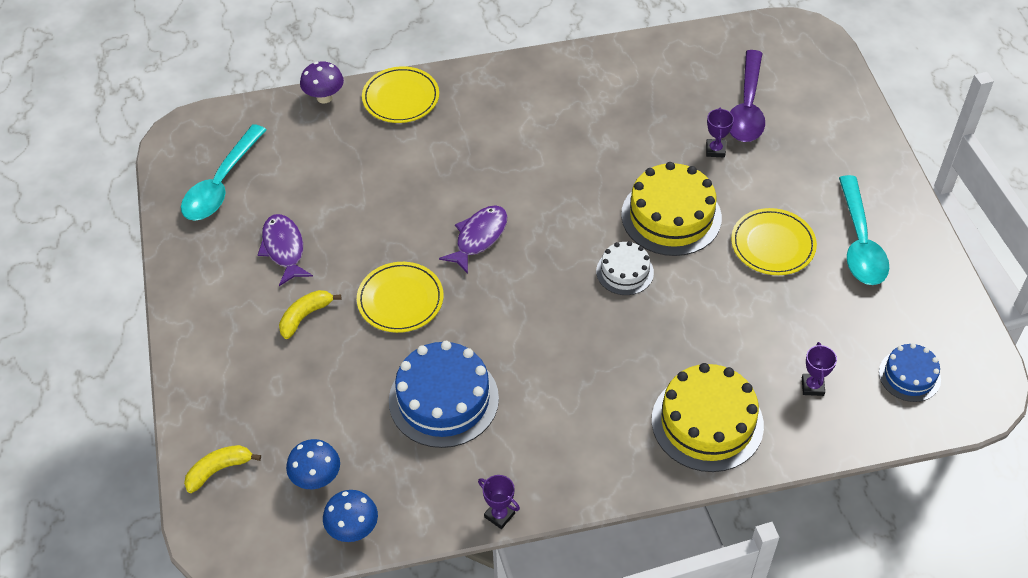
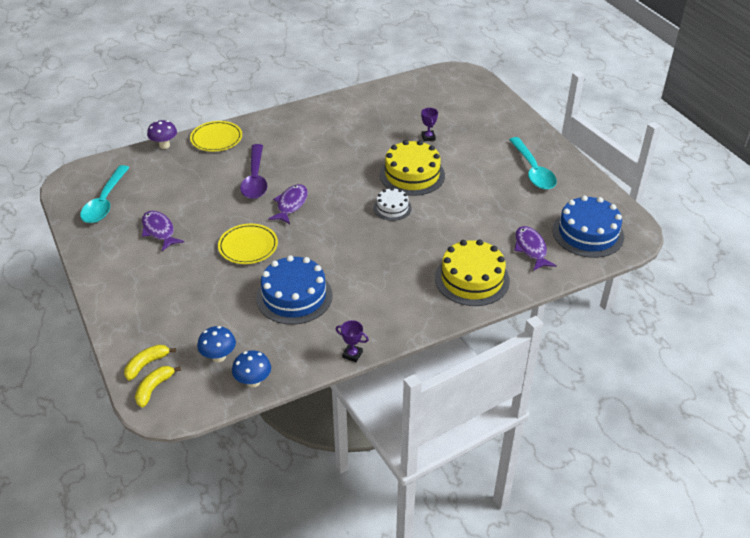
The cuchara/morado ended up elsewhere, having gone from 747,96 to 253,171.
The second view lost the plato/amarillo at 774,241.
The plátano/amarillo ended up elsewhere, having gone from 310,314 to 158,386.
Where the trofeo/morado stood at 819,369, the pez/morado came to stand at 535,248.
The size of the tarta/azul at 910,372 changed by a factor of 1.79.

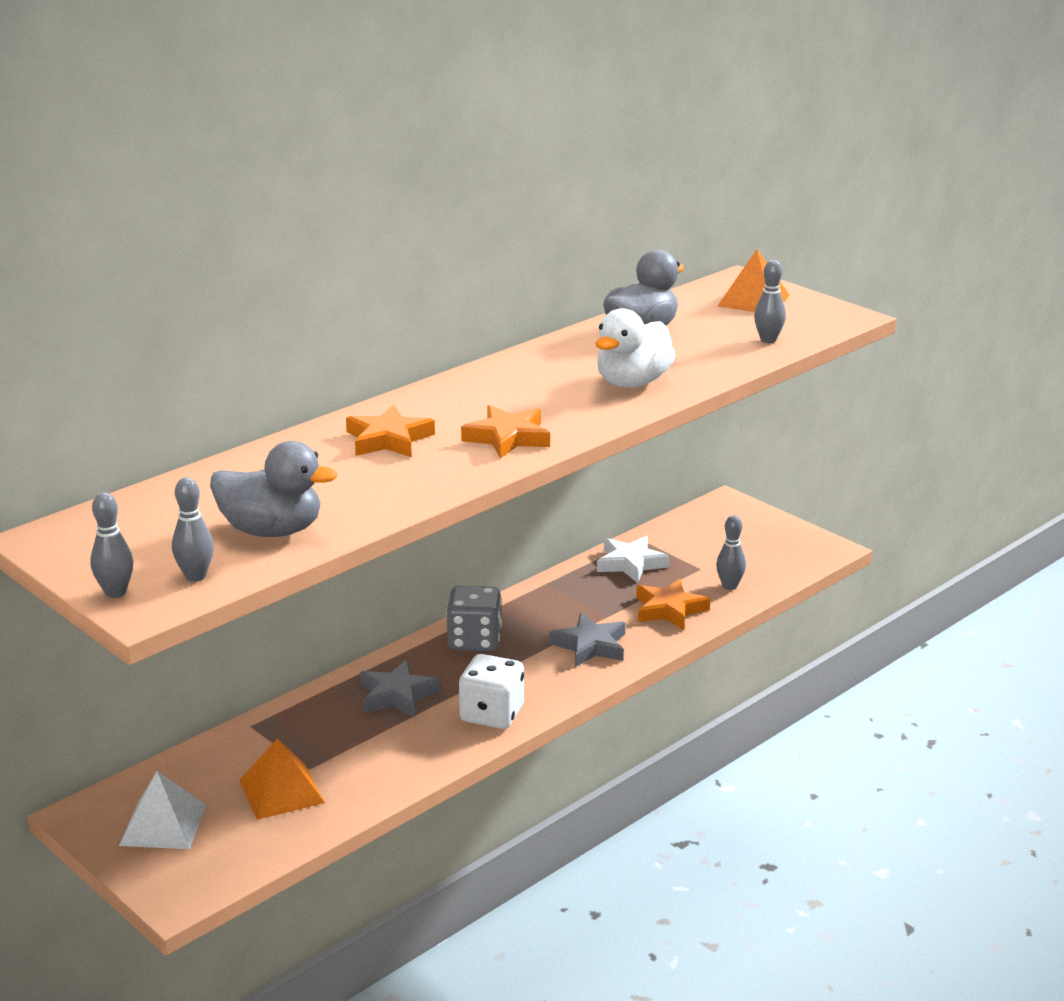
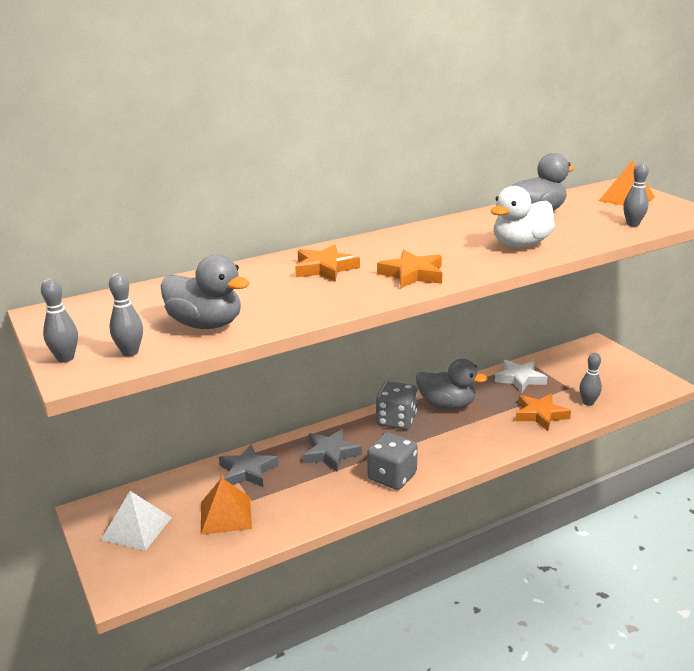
The estrella/gris ended up elsewhere, having gone from 587,640 to 249,466.
What was the dado/blanco at 491,691 turned into the dado/gris at 392,461.
The second view gained the pato/gris at 452,384.

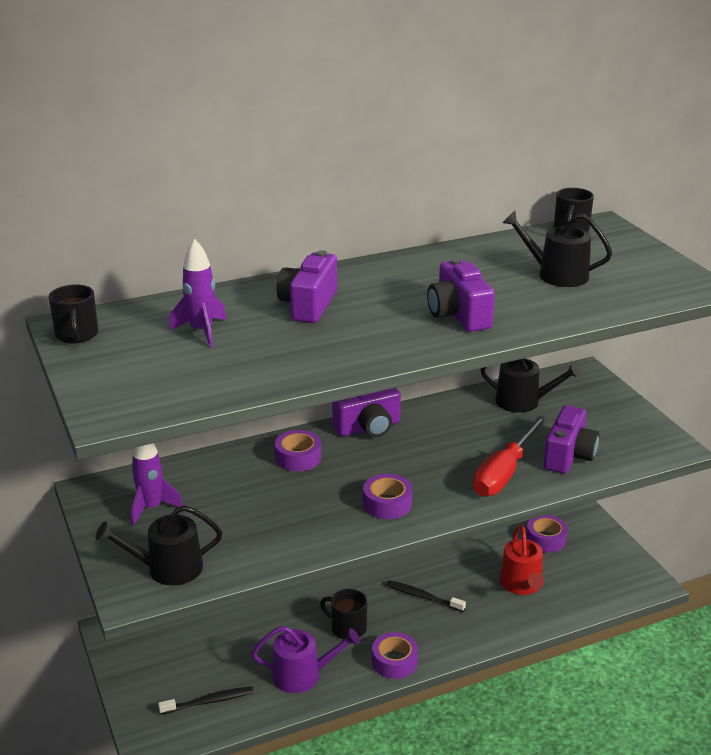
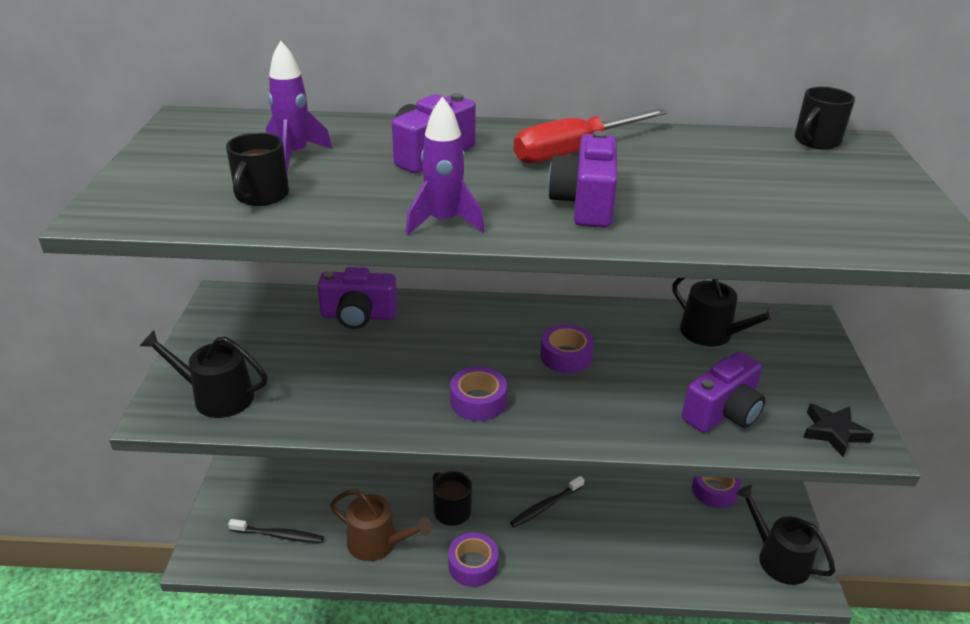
The regadera/negro ended up elsewhere, having gone from 557,249 to 785,535.
The taza/negro ended up elsewhere, having gone from 74,314 to 257,169.
The cámara/morado ended up elsewhere, having gone from 366,412 to 357,298.
The destornillador/rojo ended up elsewhere, having gone from 510,456 to 590,135.
The cinta adhesiva/morado ended up elsewhere, having gone from 298,450 to 567,348.
The cohete/morado ended up elsewhere, having gone from 157,484 to 445,166.
The second view lost the regadera/rojo at 521,560.
The cepillo de dientes/negro at 426,596 ended up facing another way, 90 degrees counterclockwise from before.
What was the regadera/morado at 306,659 turned into the regadera/marrón at 381,525.
The second view gained the estrella/negro at 838,430.

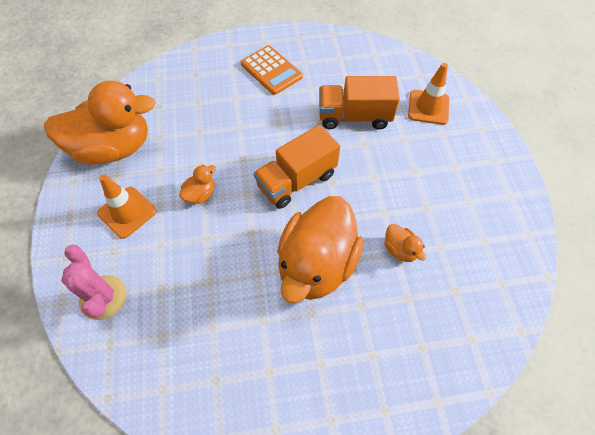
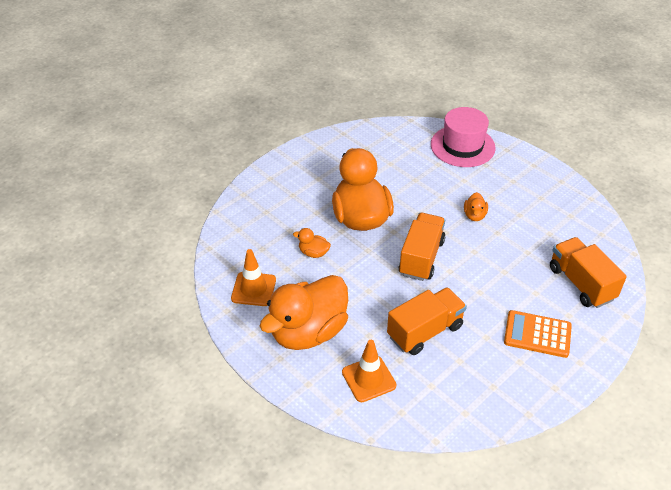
The pato/naranja ended up elsewhere, having gone from 100,123 to 304,312.
The cono de tráfico/naranja ended up elsewhere, having gone from 127,206 to 253,277.
Where the cactus/rosa stood at 94,282, the sombrero/rosa came to stand at 463,137.
The second view gained the camión/naranja at 588,272.

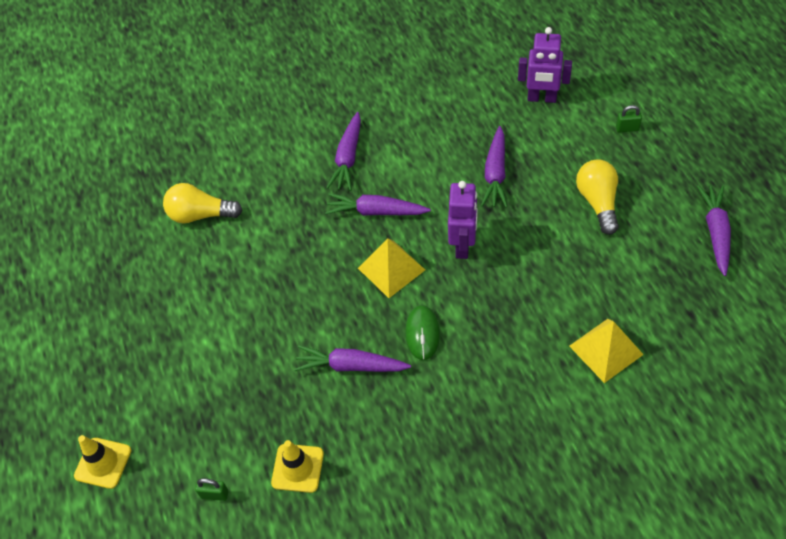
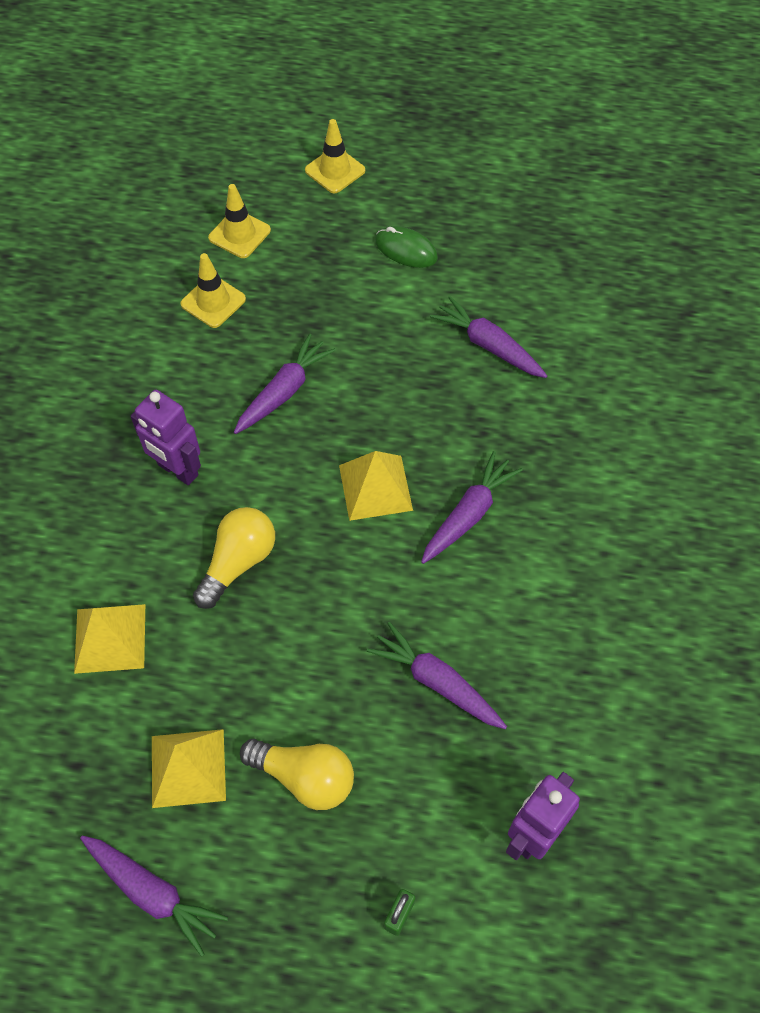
The zanahoria/morado ended up elsewhere, having gone from 344,151 to 488,337.
The robot/morado ended up elsewhere, having gone from 463,220 to 166,437.
The bombilla/amarillo ended up elsewhere, having gone from 203,203 to 234,558.
The ratón/verde ended up elsewhere, having gone from 422,332 to 406,247.
Where the candado/verde stood at 212,489, the cono de tráfico/amarillo came to stand at 239,221.
The second view gained the pirámide/amarillo at 189,768.

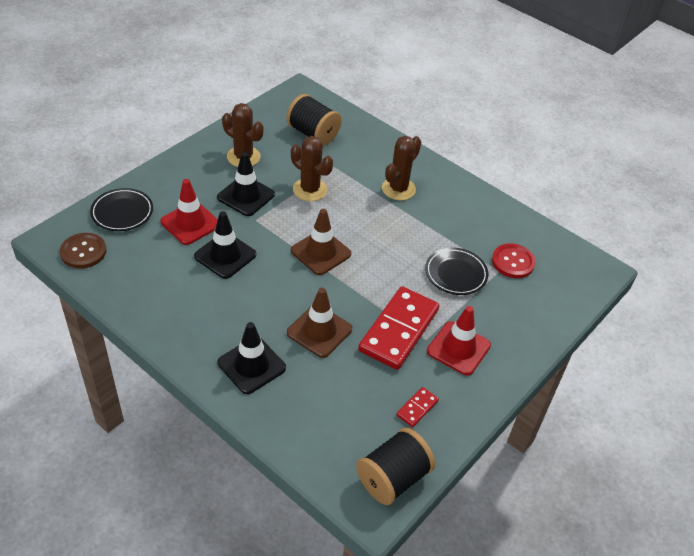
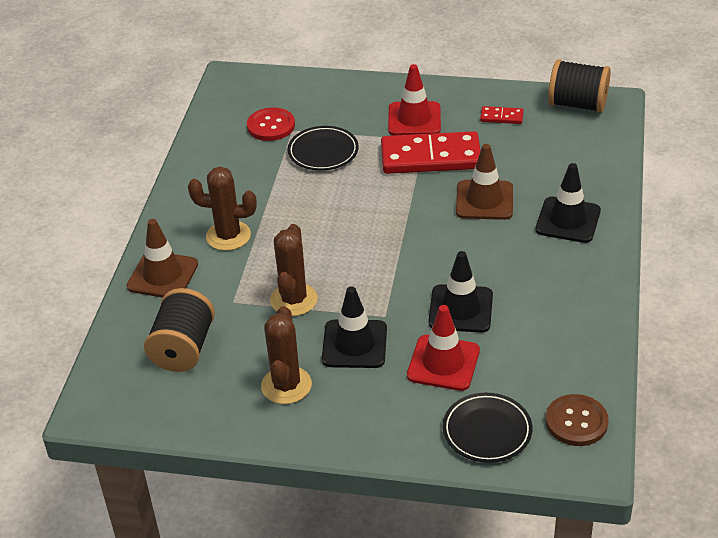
The cono de tráfico/marrón ended up elsewhere, having gone from 321,242 to 162,258.

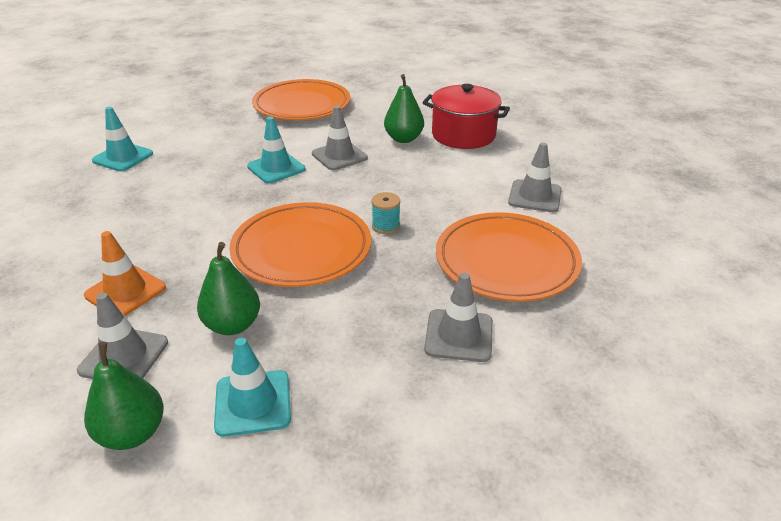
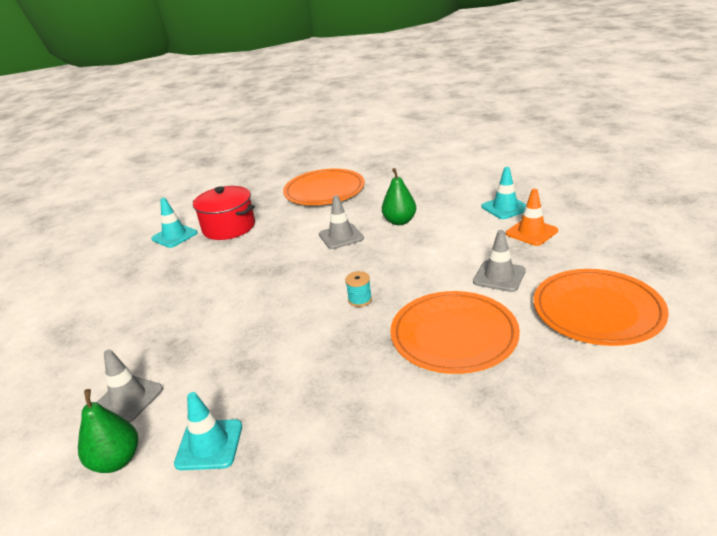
The olla/rojo ended up elsewhere, having gone from 466,116 to 224,213.
The cono de tráfico/turquesa ended up elsewhere, having gone from 276,149 to 503,193.
The plato/naranja ended up elsewhere, having gone from 300,244 to 601,307.
The cono de tráfico/naranja ended up elsewhere, having gone from 125,273 to 532,217.
The second view lost the pera/verde at 228,288.
The second view lost the cono de tráfico/gris at 458,317.

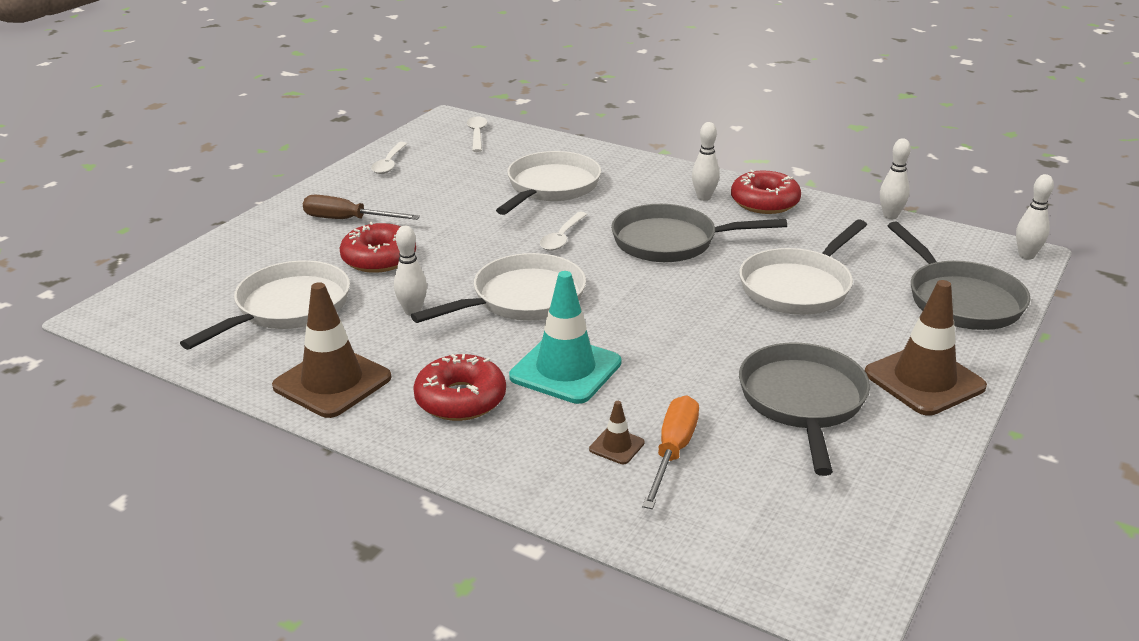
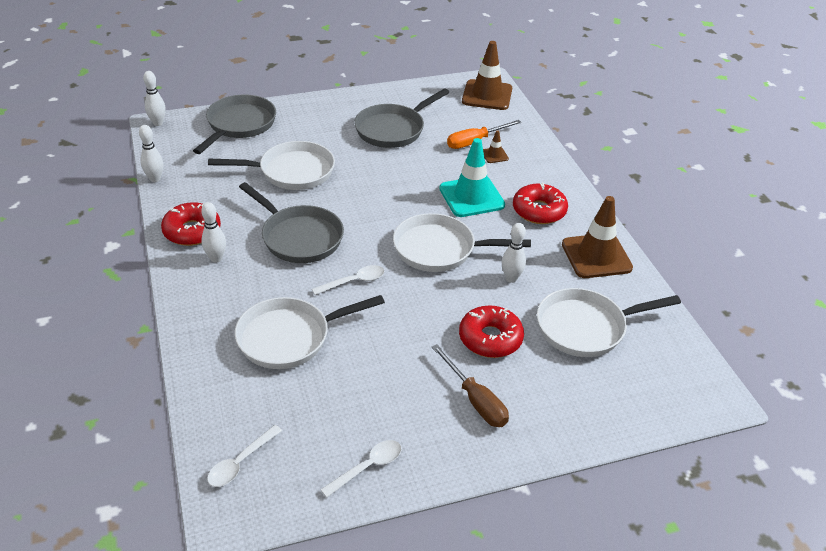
The cono de tráfico/marrón ended up elsewhere, having gone from 926,348 to 487,75.

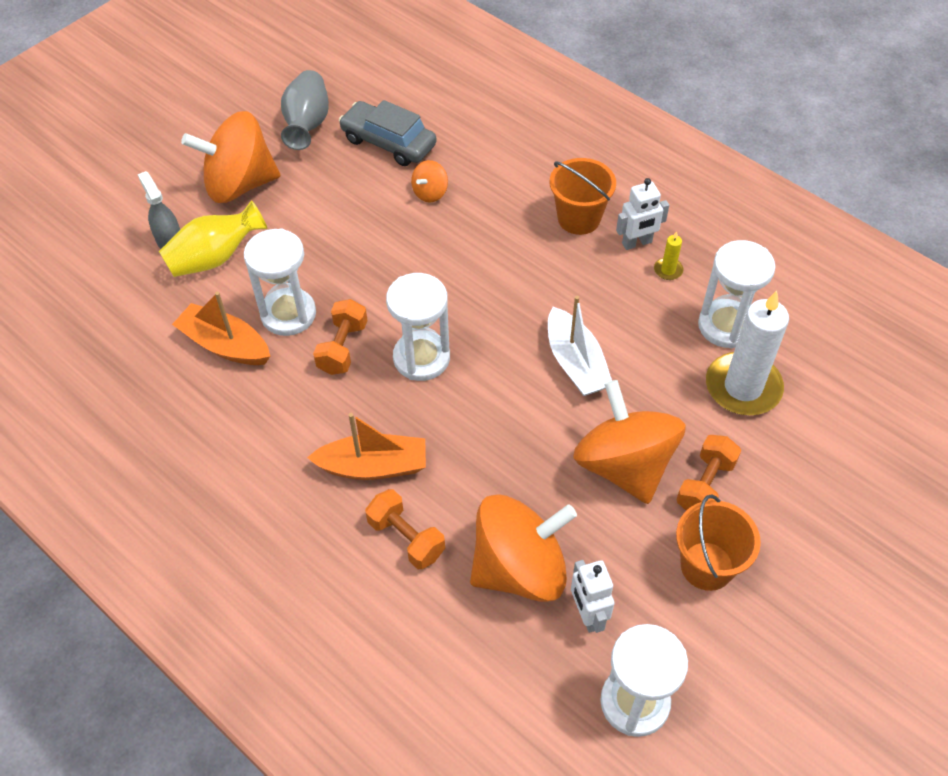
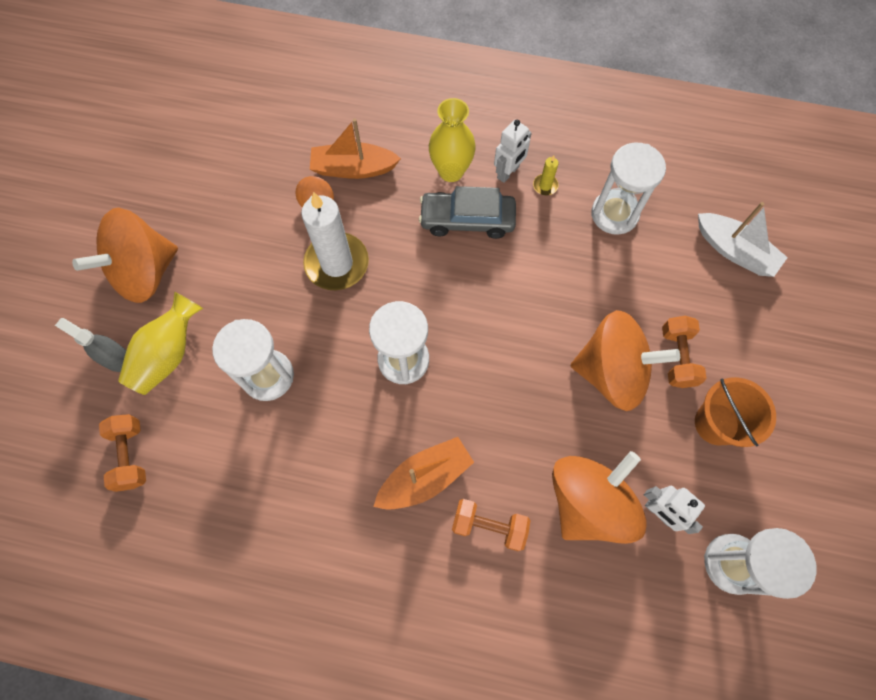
The second view lost the florero/gris at 305,110.
The coche/gris ended up elsewhere, having gone from 388,133 to 467,212.
Where the balde/naranja stood at 583,196, the florero/amarillo came to stand at 452,140.
The vela/blanco ended up elsewhere, having gone from 747,353 to 335,241.
The barco/naranja ended up elsewhere, having gone from 221,328 to 355,148.
The barco/blanco ended up elsewhere, having gone from 580,346 to 743,239.
The mancuerna/naranja ended up elsewhere, having gone from 340,337 to 122,453.
The peonza/naranja at 629,442 ended up facing another way, 150 degrees clockwise from before.

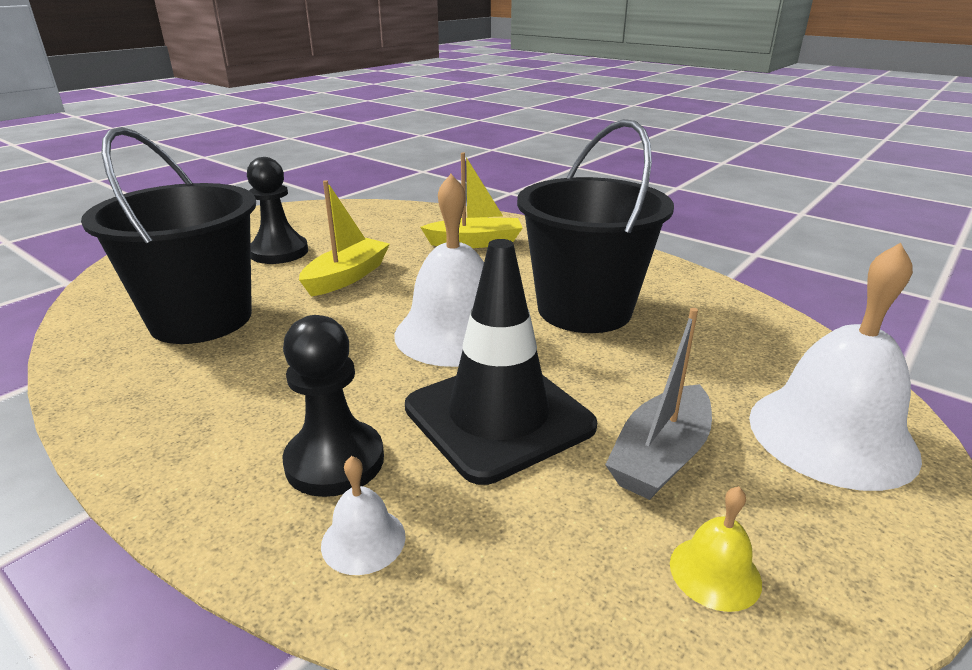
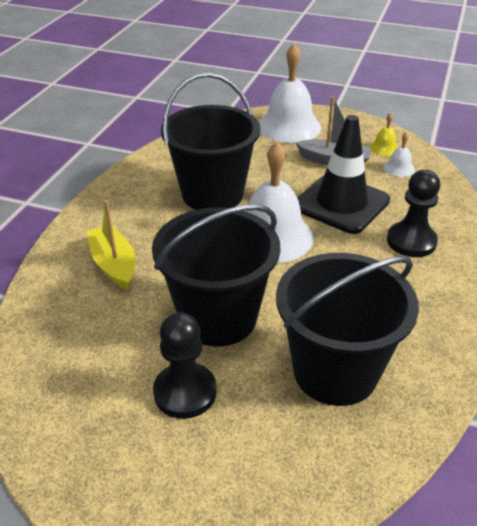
Where the barco/amarillo stood at 344,238, the balde/negro came to stand at 216,275.
The campana/blanco ended up elsewhere, having gone from 363,515 to 399,154.

